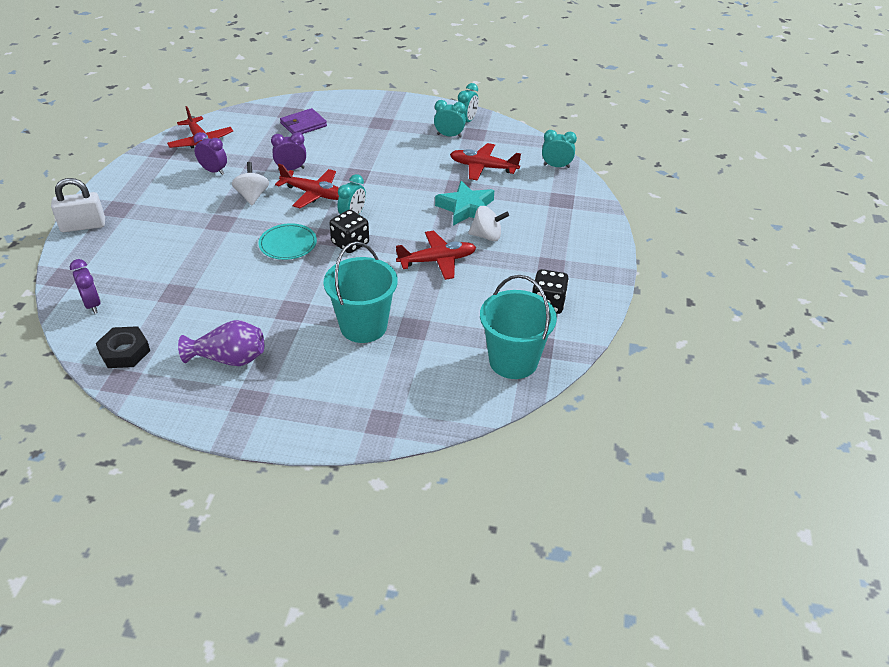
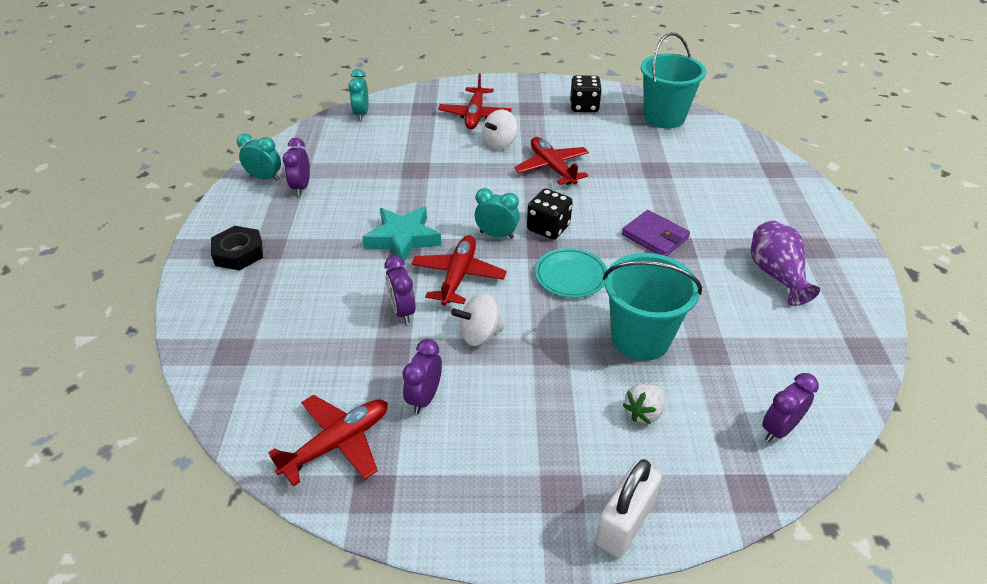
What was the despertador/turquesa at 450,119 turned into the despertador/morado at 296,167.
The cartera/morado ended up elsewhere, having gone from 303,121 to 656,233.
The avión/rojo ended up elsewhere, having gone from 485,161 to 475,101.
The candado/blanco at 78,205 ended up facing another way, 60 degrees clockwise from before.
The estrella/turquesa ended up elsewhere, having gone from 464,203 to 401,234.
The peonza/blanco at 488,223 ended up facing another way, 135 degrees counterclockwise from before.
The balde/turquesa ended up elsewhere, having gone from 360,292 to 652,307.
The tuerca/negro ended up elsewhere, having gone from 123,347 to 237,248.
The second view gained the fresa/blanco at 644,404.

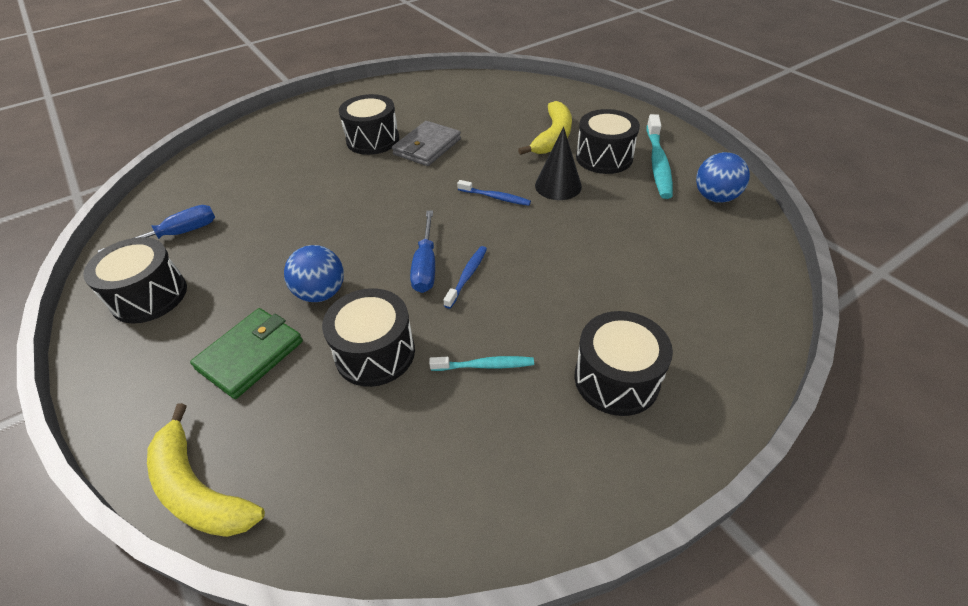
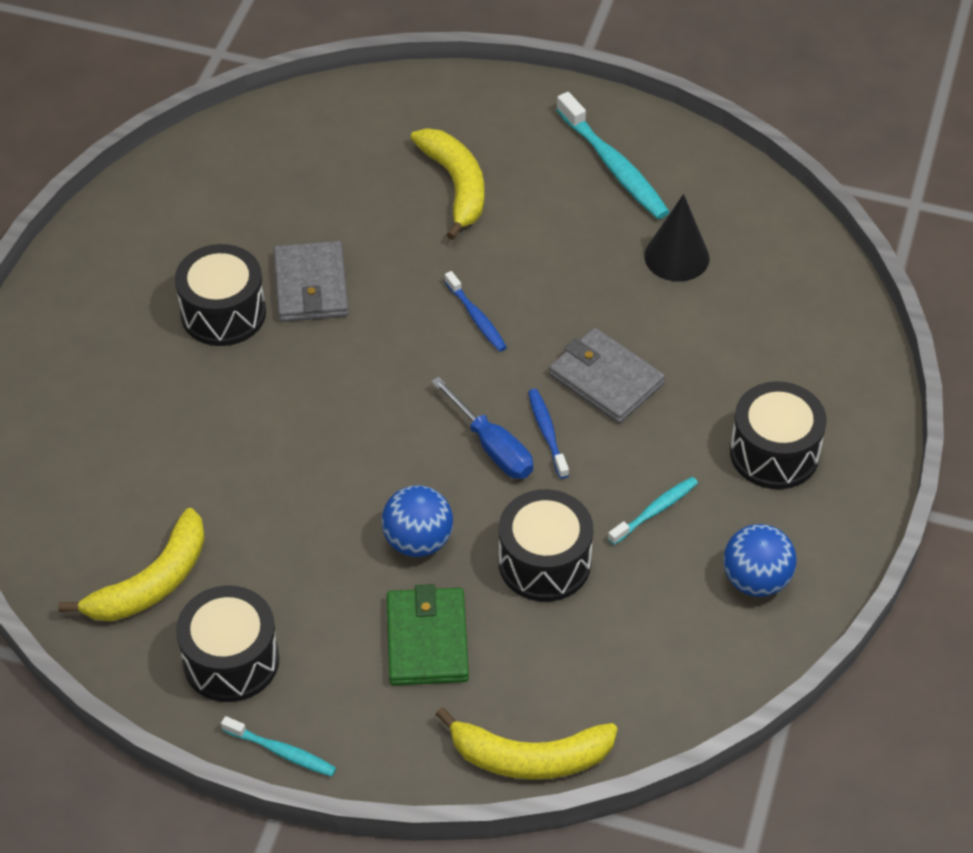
The second view lost the tambor/negro at 608,141.
The cono/negro ended up elsewhere, having gone from 558,163 to 677,238.
The pelota/azul ended up elsewhere, having gone from 723,177 to 760,560.
The cepillo de dientes/azul at 494,193 ended up facing another way, 75 degrees clockwise from before.
Where the destornillador/azul stood at 156,228, the plátano/amarillo came to stand at 131,564.
The second view gained the cartera/gris at 607,375.
The second view gained the cepillo de dientes/turquesa at 278,746.

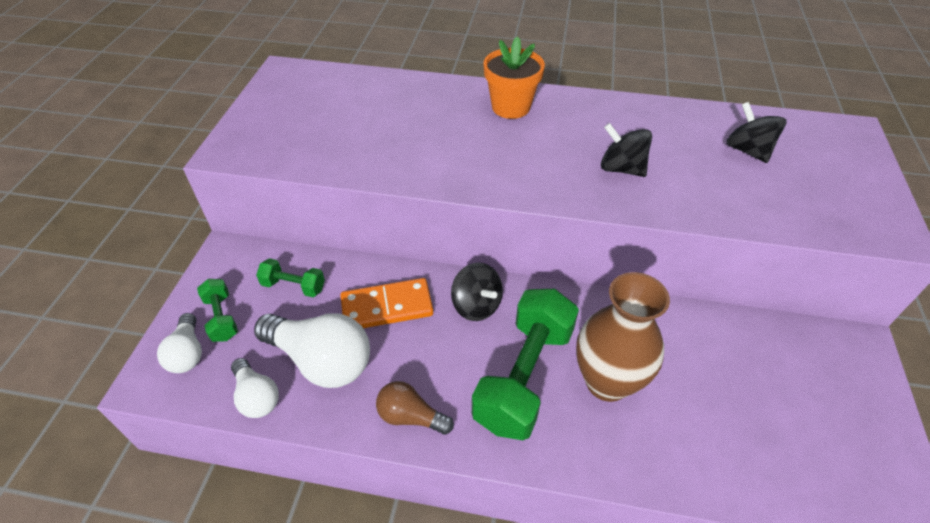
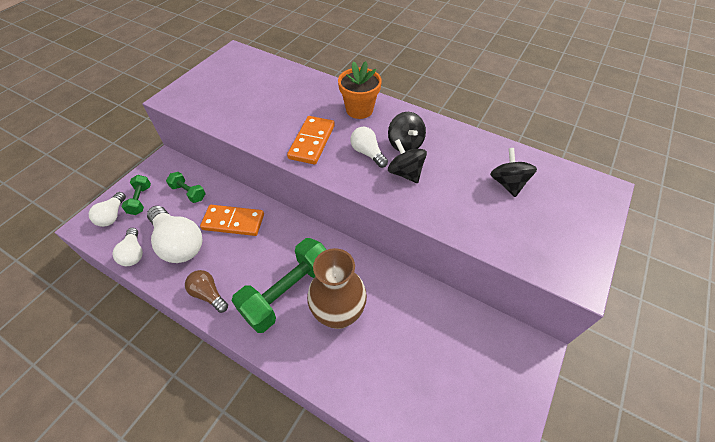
The peonza/negro ended up elsewhere, having gone from 477,291 to 407,132.
The second view gained the ficha de dominó/naranja at 311,140.
The second view gained the bombilla/blanco at 369,147.

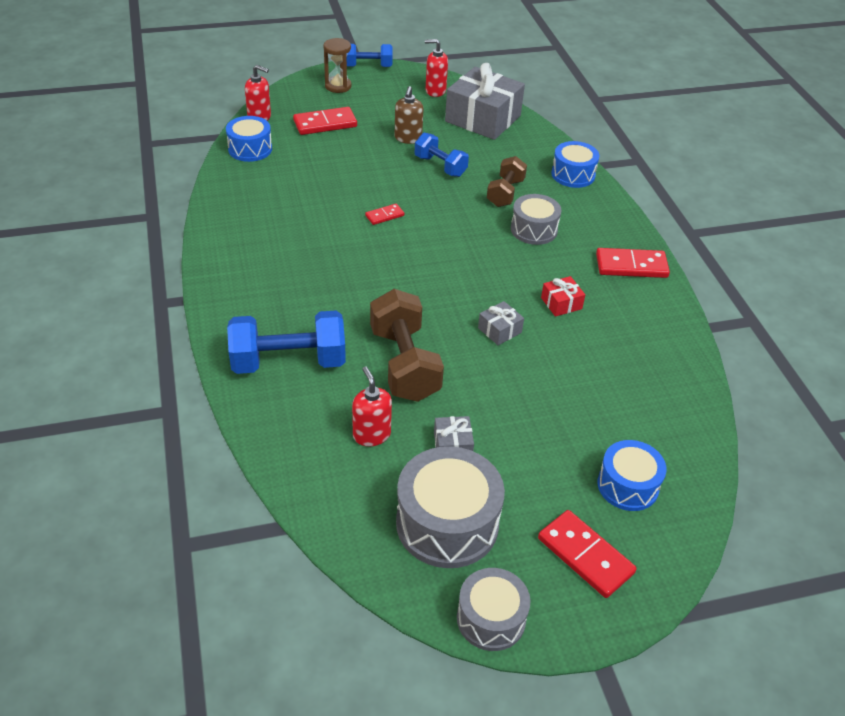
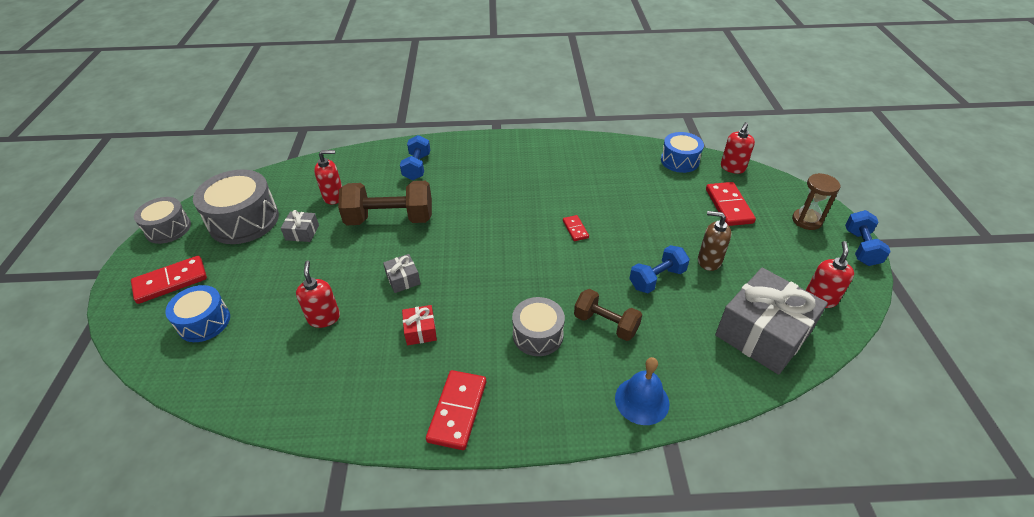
Where the tambor/azul stood at 575,164, the campana/azul came to stand at 642,391.
The size of the mancuerna/azul at 286,342 changed by a factor of 0.61.
The second view gained the dispensador de jabón/rojo at 318,294.

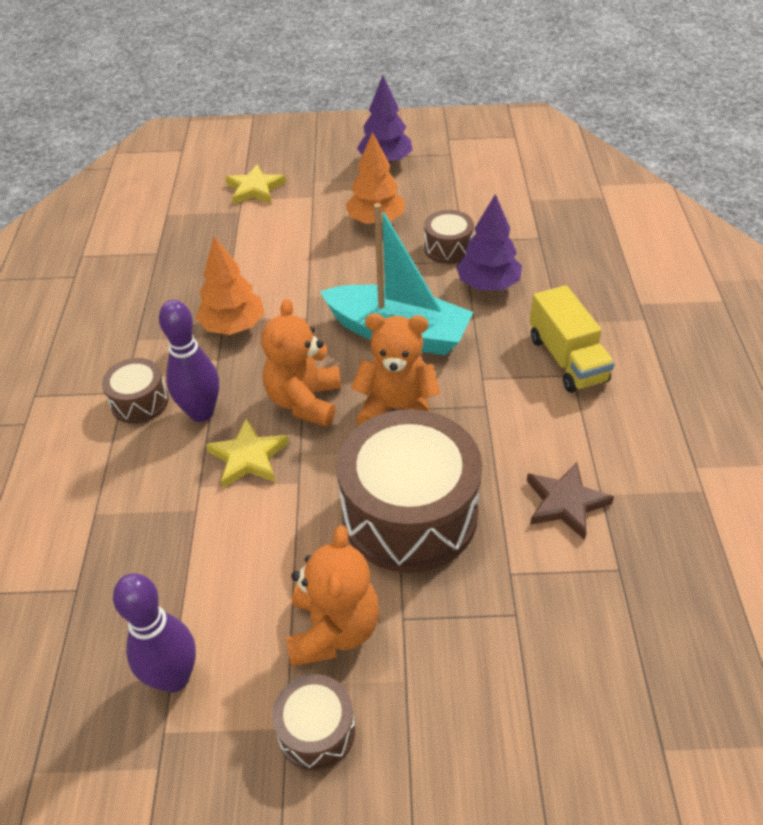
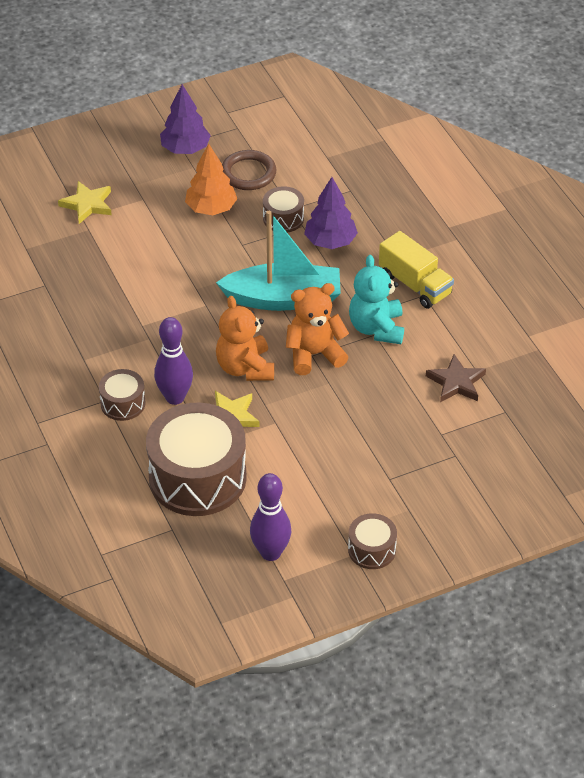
The second view lost the árbol/naranja at 230,285.
The tambor/marrón ended up elsewhere, having gone from 409,491 to 196,459.
The second view lost the osito/naranja at 332,595.
The second view gained the anillo/marrón at 249,170.
The second view gained the osito/turquesa at 376,299.

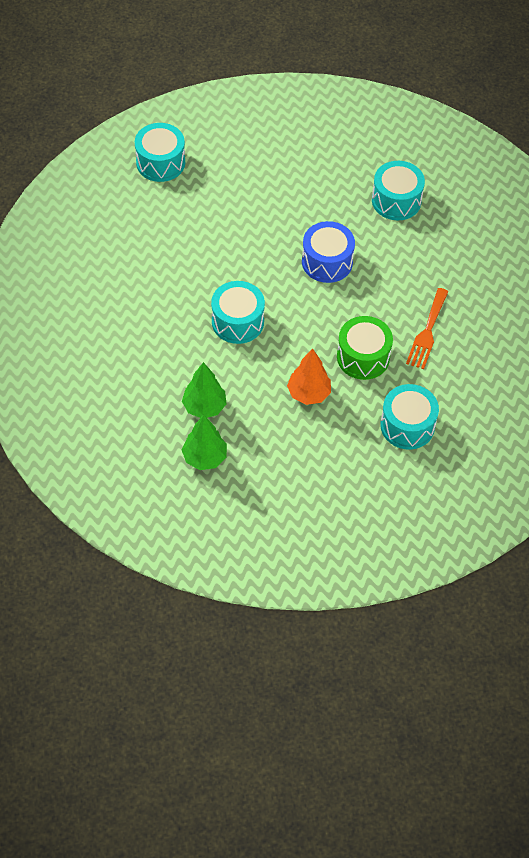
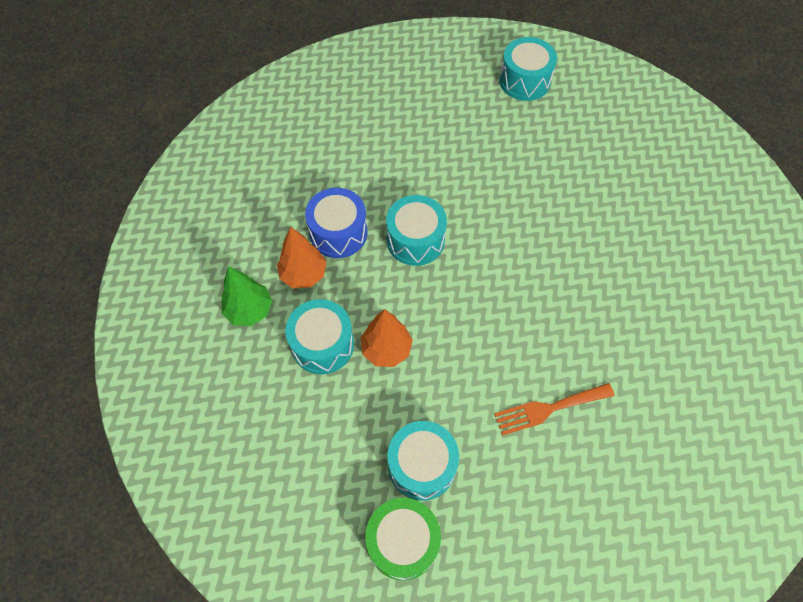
The tambor/turquesa ended up elsewhere, having gone from 398,190 to 319,336.
The tambor/azul ended up elsewhere, having gone from 328,252 to 336,223.
The tambor/verde ended up elsewhere, having gone from 365,348 to 403,539.
What was the árbol/verde at 204,390 turned into the árbol/naranja at 302,257.

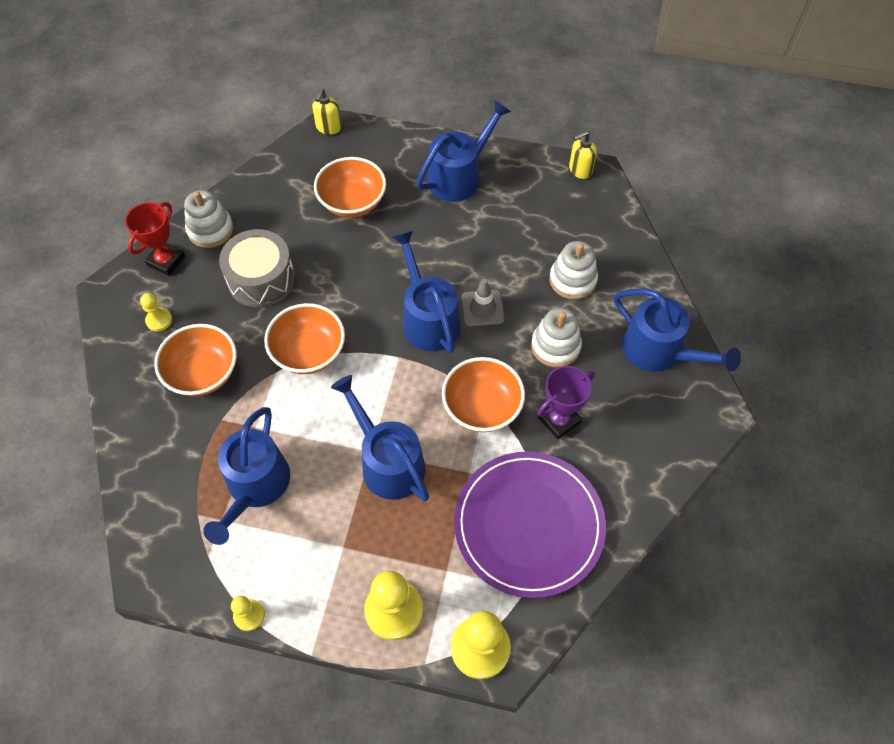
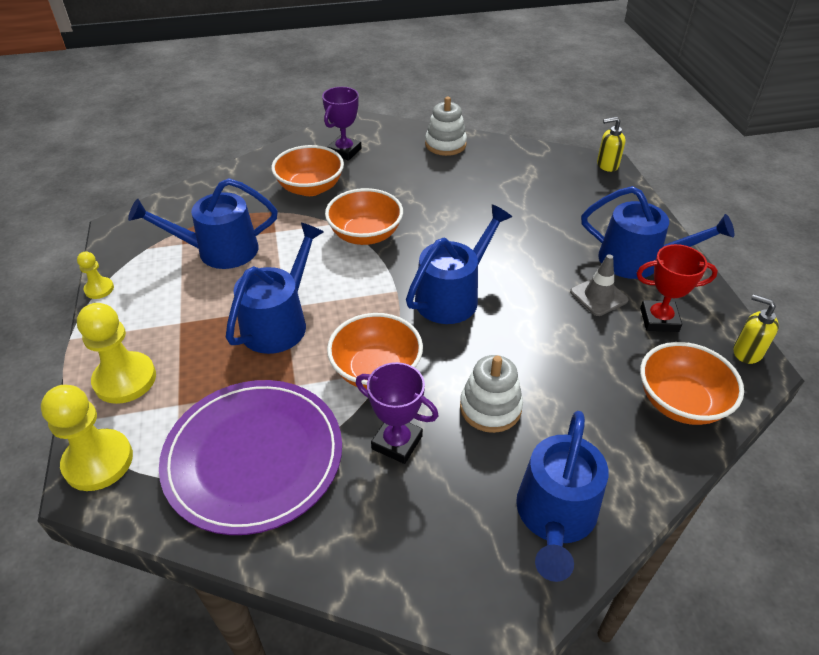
The cuenco/naranja ended up elsewhere, having gone from 350,187 to 692,383.
The trofeo/rojo ended up elsewhere, having gone from 155,239 to 677,288.
The second view lost the tambor/gris at 257,268.
The second view lost the juguete apilable/blanco at 573,270.
The cono de tráfico/gris ended up elsewhere, having gone from 482,303 to 599,285.
Where the peón/amarillo stood at 156,312, the trofeo/morado came to stand at 342,124.

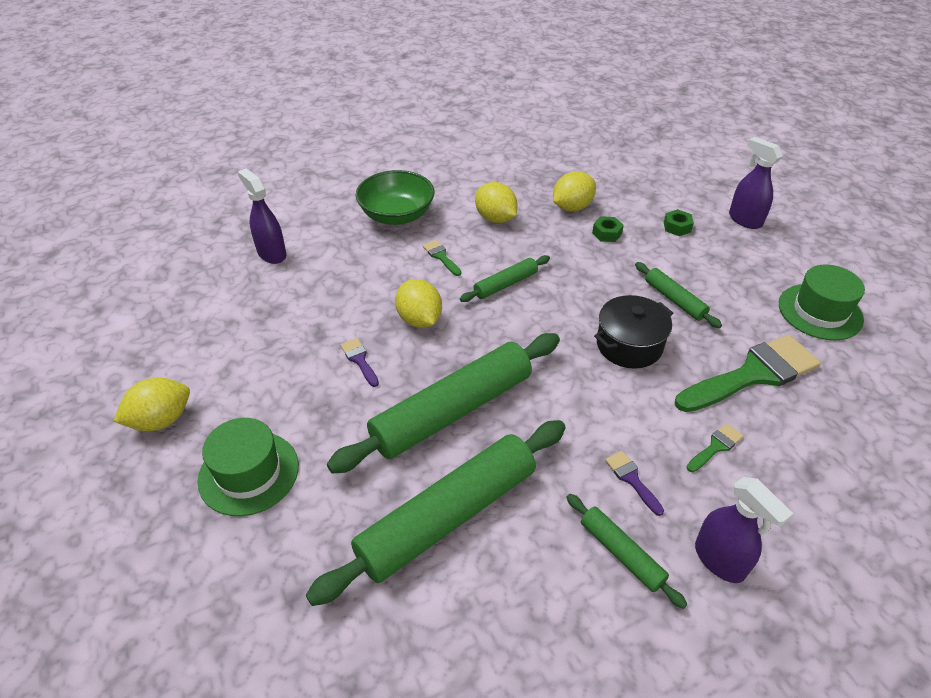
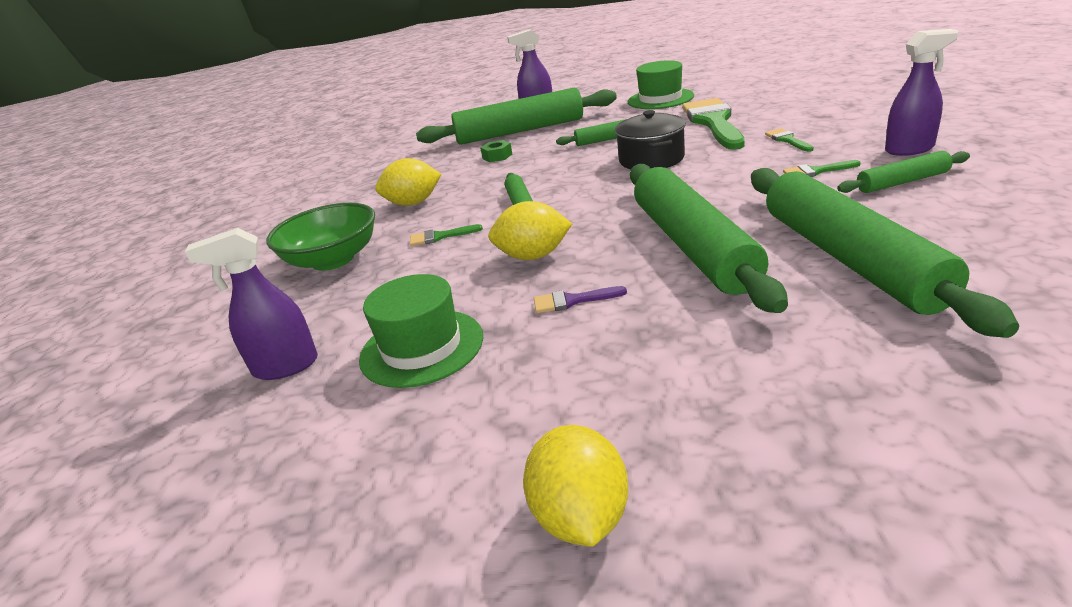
The second view lost the limón/amarillo at 574,191.
Where the tuerca/verde stood at 679,222, the rodillo/verde came to stand at 516,116.
The sombrero/verde ended up elsewhere, having gone from 248,467 to 421,331.
What was the pincel/morado at 634,483 turned into the pincel/verde at 822,168.

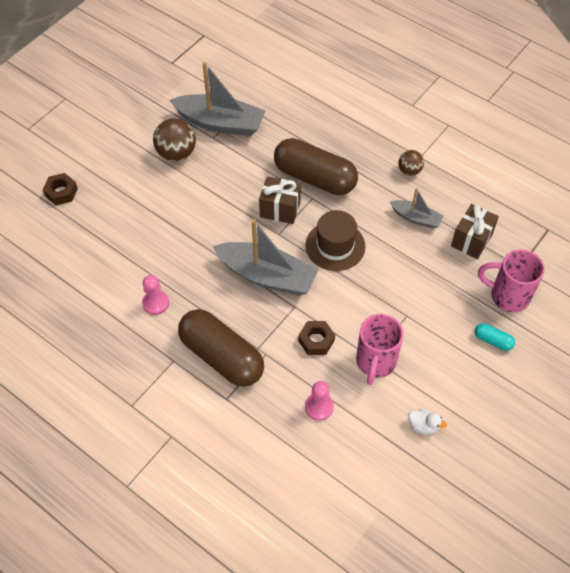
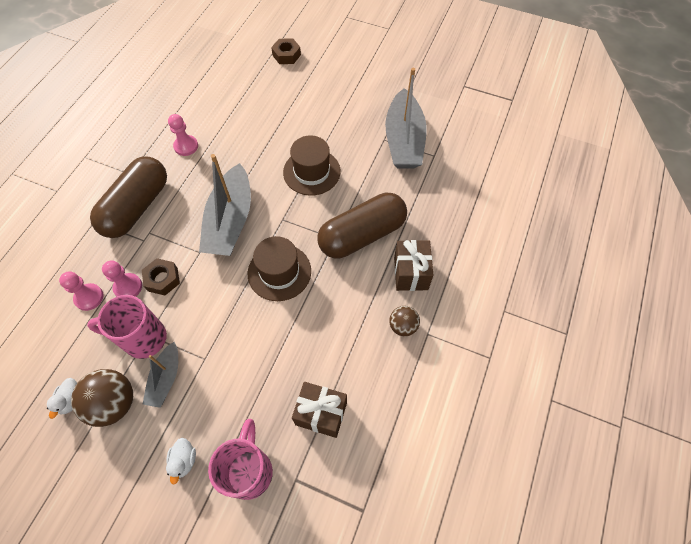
The pelota/marrón ended up elsewhere, having gone from 174,139 to 102,398.
The cápsula/marrón at 316,166 ended up facing another way, 45 degrees clockwise from before.
The regalo/marrón ended up elsewhere, having gone from 280,200 to 413,265.
The barco/gris ended up elsewhere, having gone from 417,208 to 160,375.
Where the cápsula/turquesa stood at 495,337, the pato/blanco came to stand at 181,461.
The second view gained the sombrero/marrón at 312,165.
The second view gained the peón/rosa at 122,278.

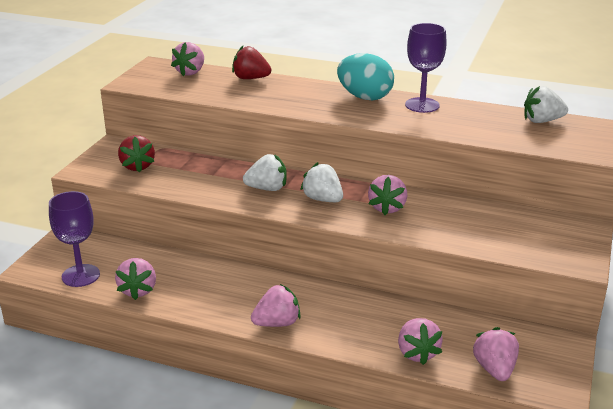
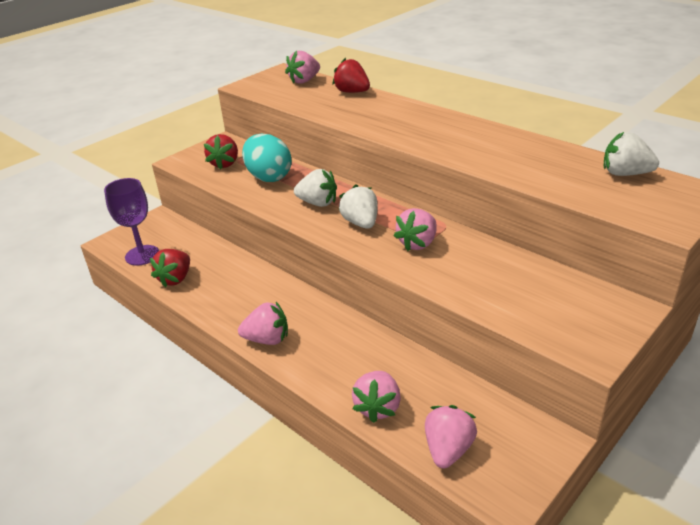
The second view lost the copa/morado at 426,68.
The huevo/turquesa ended up elsewhere, having gone from 365,76 to 267,157.
What was the fresa/rosa at 135,279 turned into the fresa/rojo at 170,268.

